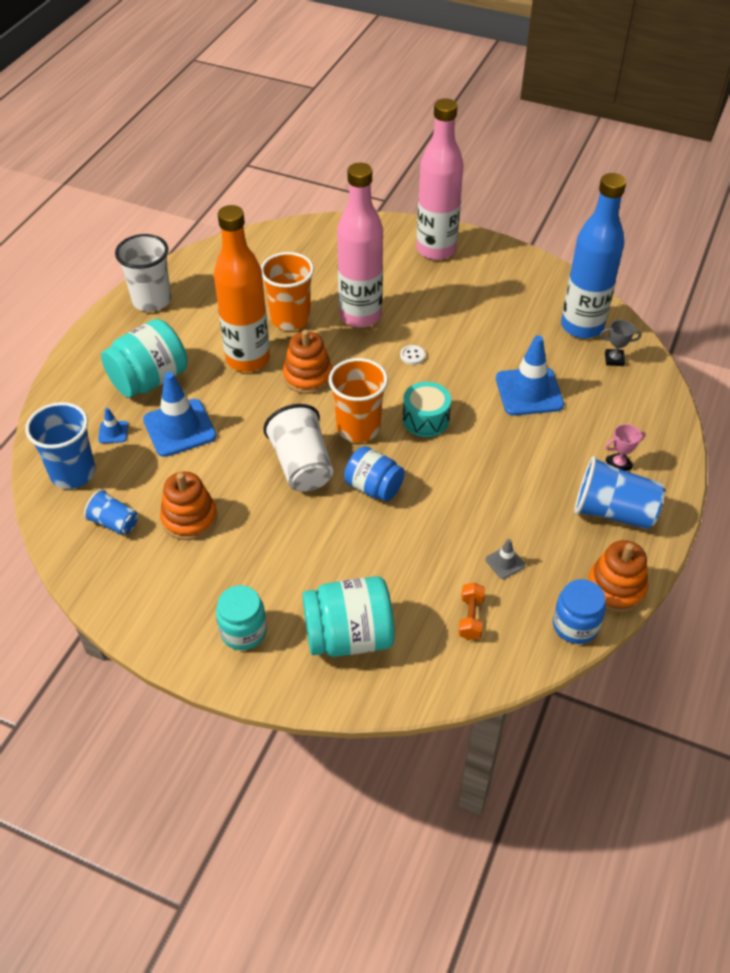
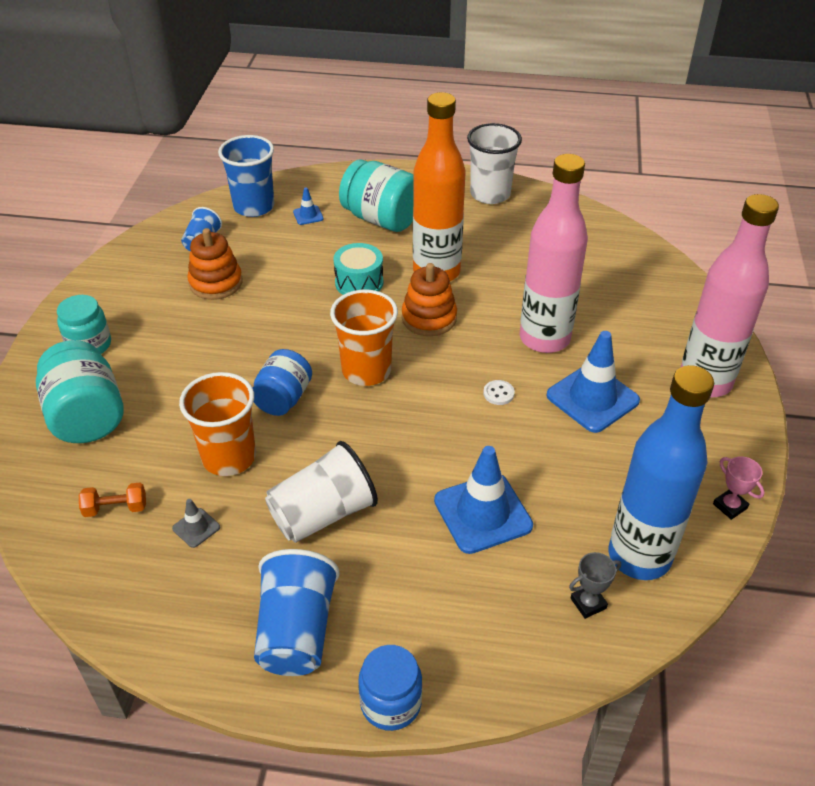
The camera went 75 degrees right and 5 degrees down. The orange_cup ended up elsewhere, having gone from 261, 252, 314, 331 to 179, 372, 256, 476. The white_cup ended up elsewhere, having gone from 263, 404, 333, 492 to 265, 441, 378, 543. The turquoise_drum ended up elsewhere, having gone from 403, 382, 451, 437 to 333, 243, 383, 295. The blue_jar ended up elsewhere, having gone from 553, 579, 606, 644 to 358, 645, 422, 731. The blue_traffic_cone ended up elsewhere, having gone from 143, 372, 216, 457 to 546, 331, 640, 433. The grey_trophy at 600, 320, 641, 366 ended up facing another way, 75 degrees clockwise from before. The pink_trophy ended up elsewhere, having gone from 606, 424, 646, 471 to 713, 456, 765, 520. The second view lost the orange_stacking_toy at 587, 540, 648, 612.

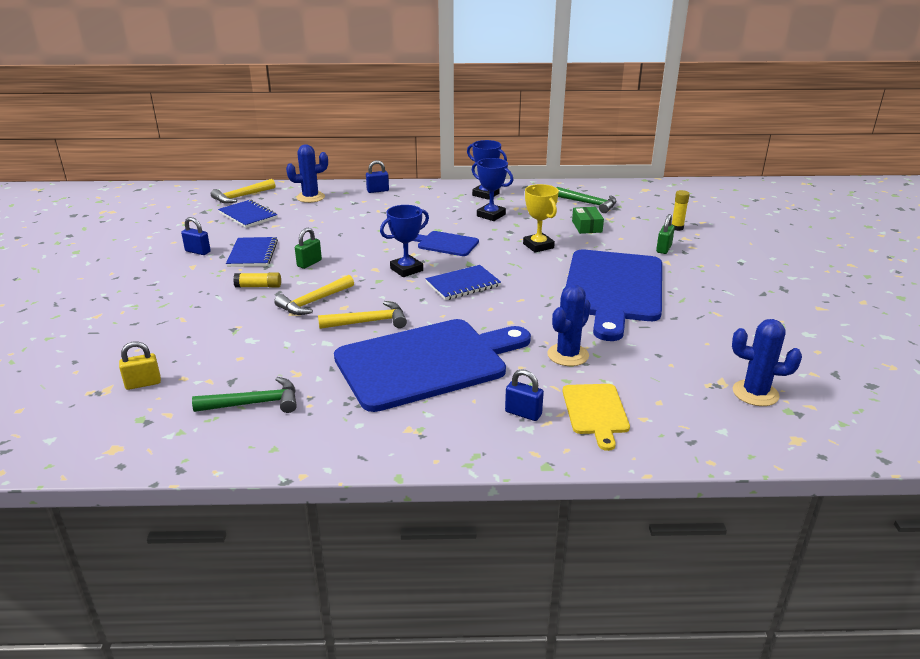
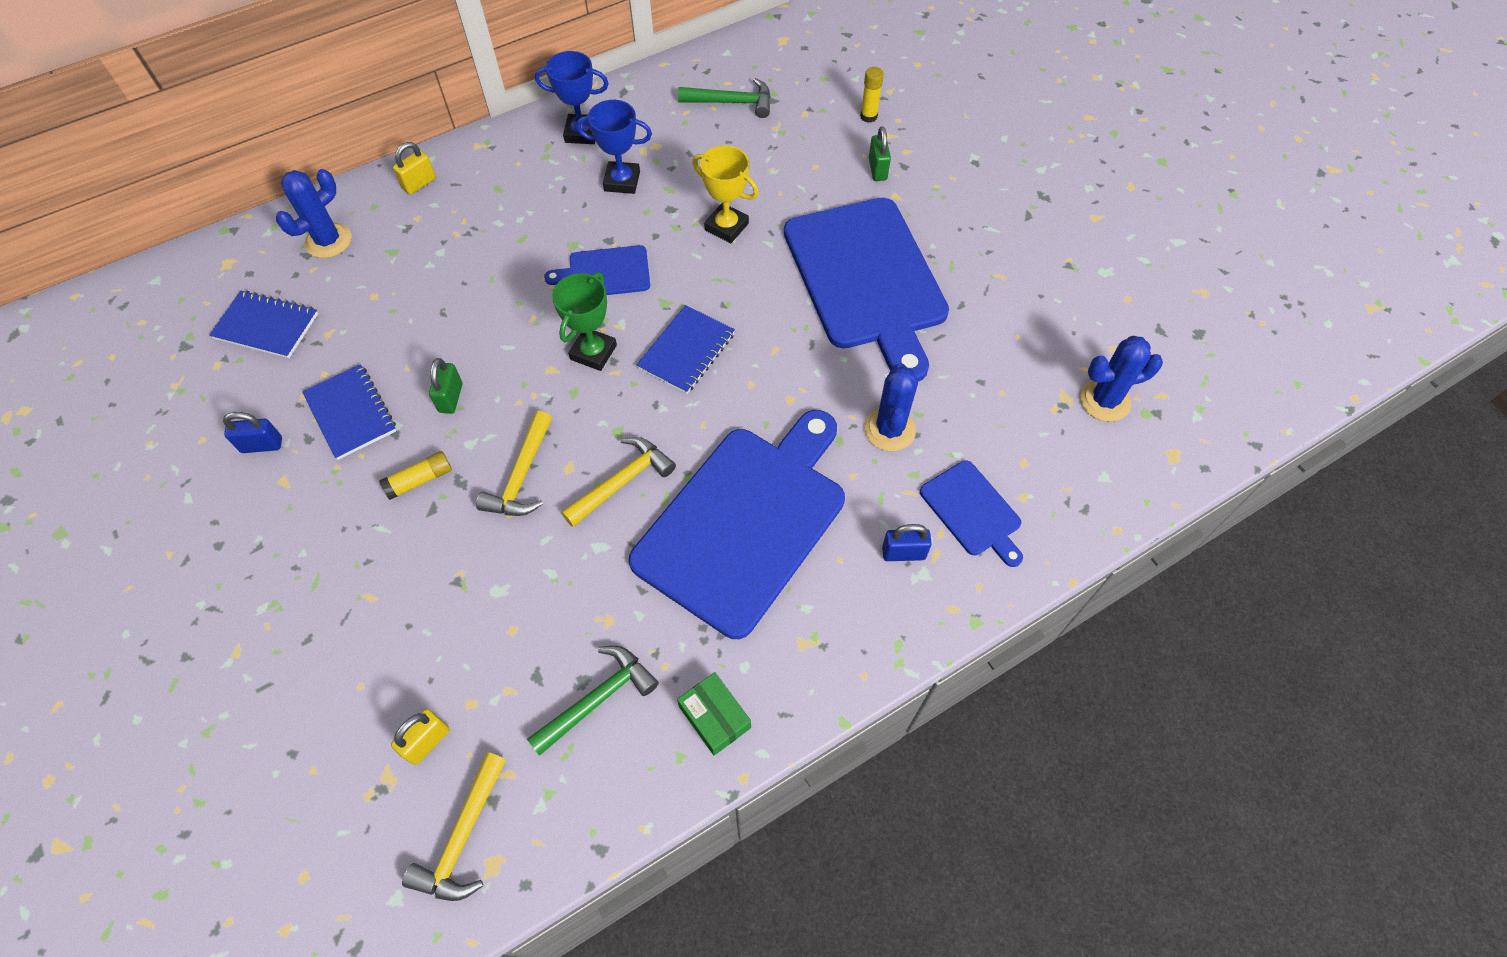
The camera went 30 degrees left and 30 degrees up. What was the blue_padlock at 366, 160, 389, 193 turned into the yellow_padlock at 393, 142, 436, 195. The yellow_hammer ended up elsewhere, having gone from 211, 179, 275, 204 to 402, 752, 506, 901. What was the blue_trophy at 380, 205, 429, 277 turned into the green_trophy at 552, 272, 617, 371. The green_box ended up elsewhere, having gone from 572, 207, 604, 234 to 677, 672, 751, 756. What was the yellow_cutting_board at 562, 384, 630, 451 turned into the blue_cutting_board at 920, 460, 1023, 567.

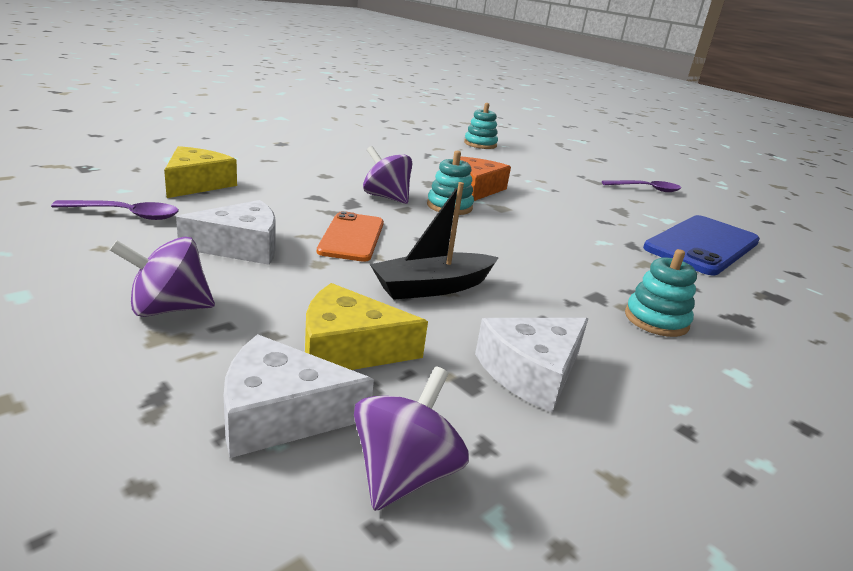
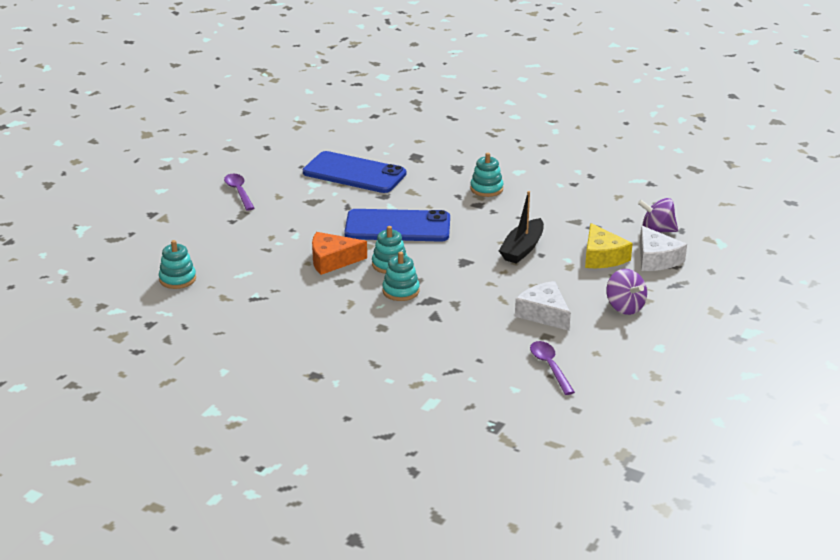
The camera went 105 degrees left and 5 degrees up. The second view gained the blue_phone at 344, 209, 450, 242. Where the purple_spinning_top stood at 363, 146, 412, 204, the turquoise_stacking_toy came to stand at 382, 252, 420, 301. The black_boat at 370, 182, 499, 300 ended up facing another way, 75 degrees clockwise from before. The second view lost the yellow_cheese at 164, 146, 237, 198. The second view lost the orange_phone at 317, 211, 384, 262. The second view lost the white_cheese at 475, 318, 588, 413.

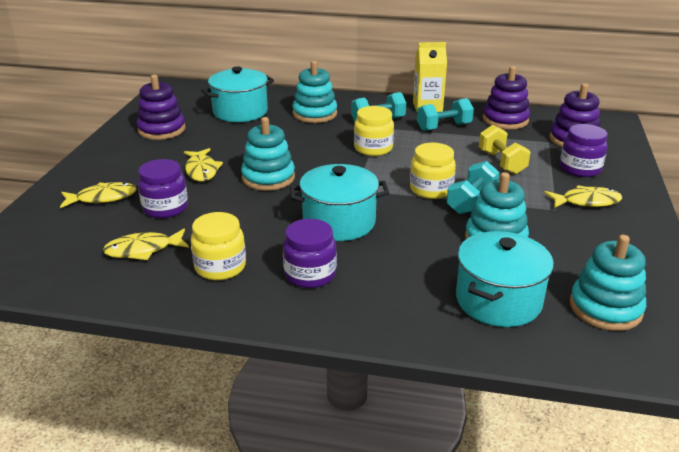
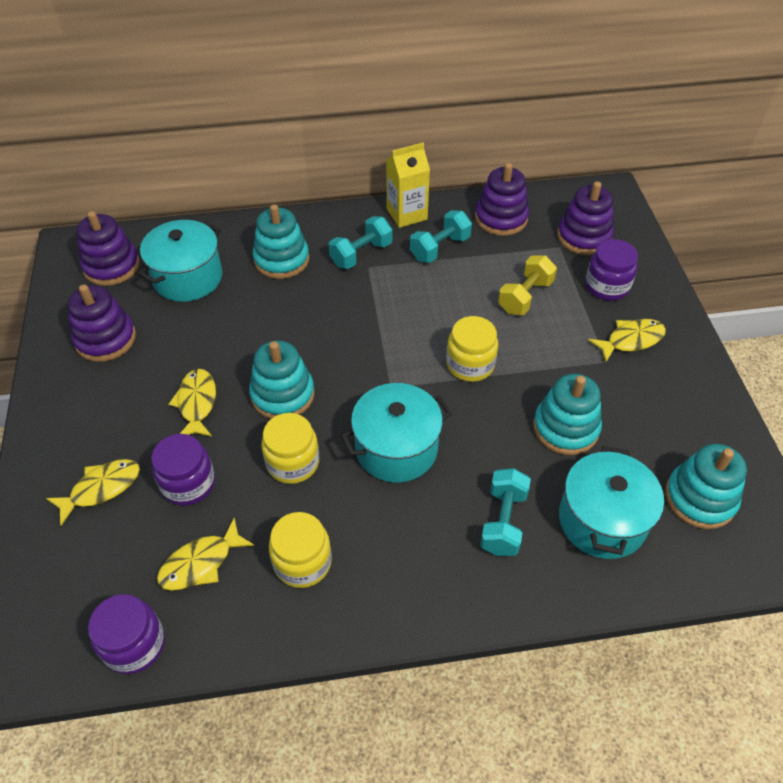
The camera went 20 degrees left and 20 degrees up. The second view gained the purple_stacking_toy at 77, 211, 140, 286. The purple_jar ended up elsewhere, having gone from 283, 219, 337, 288 to 88, 594, 165, 674. The yellow_fish at 184, 148, 223, 181 ended up facing another way, 150 degrees counterclockwise from before. The yellow_jar ended up elsewhere, having gone from 354, 106, 394, 156 to 261, 413, 319, 484. The turquoise_dumbbell ended up elsewhere, having gone from 446, 161, 499, 214 to 480, 468, 531, 556. The yellow_dumbbell at 479, 125, 531, 174 ended up facing another way, 75 degrees clockwise from before.

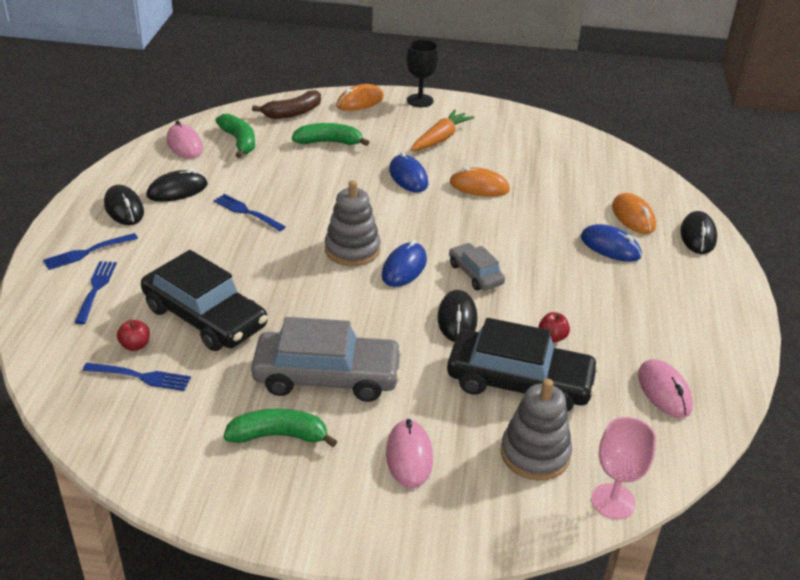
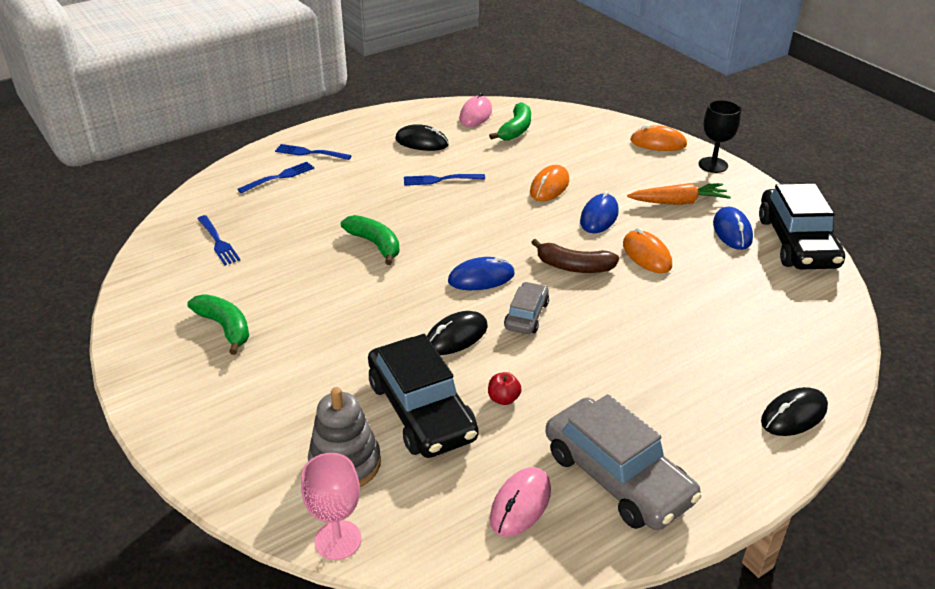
The camera went 50 degrees right and 0 degrees up. The green_banana ended up elsewhere, having gone from 292, 123, 369, 146 to 341, 215, 400, 265. The blue_fork at 213, 194, 286, 231 ended up facing another way, 90 degrees counterclockwise from before. The orange_mouse ended up elsewhere, having gone from 612, 193, 656, 234 to 530, 165, 569, 201. The brown_banana ended up elsewhere, having gone from 252, 90, 321, 119 to 531, 239, 619, 273. The grey_car ended up elsewhere, having gone from 251, 317, 403, 402 to 546, 394, 702, 530. The blue_mouse ended up elsewhere, having gone from 581, 224, 642, 262 to 713, 207, 753, 250. The black_car ended up elsewhere, having gone from 141, 250, 268, 351 to 759, 183, 845, 269. The second view lost the black_mouse at 104, 185, 144, 225. The second view lost the red_apple at 117, 320, 150, 351. The second view lost the grey_stacking_toy at 325, 180, 380, 266. The second view lost the pink_mouse at 386, 419, 433, 488.

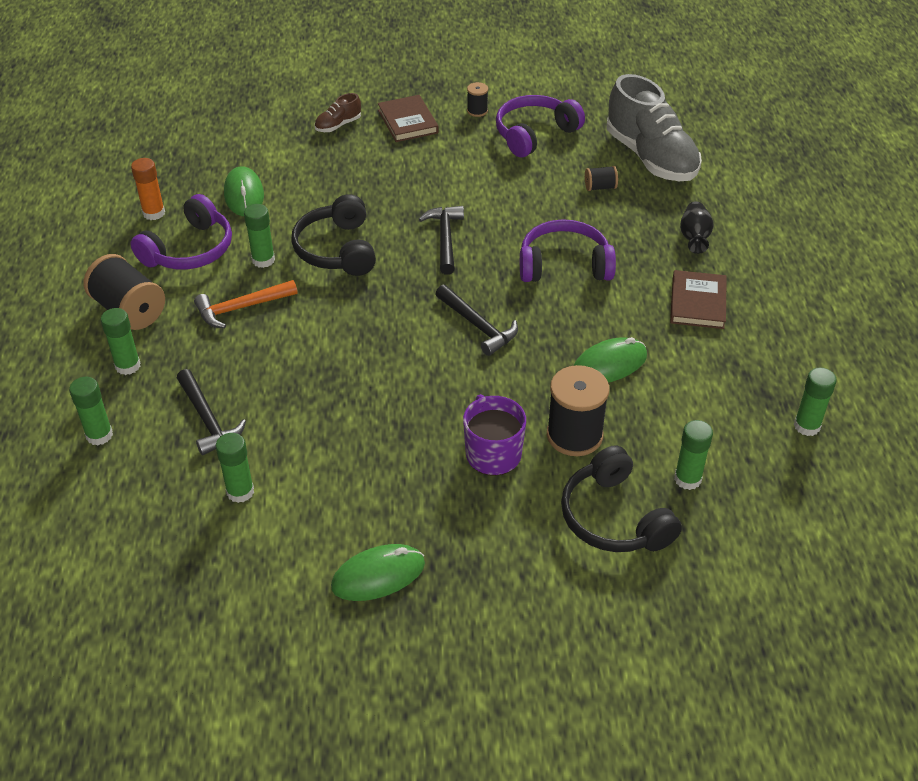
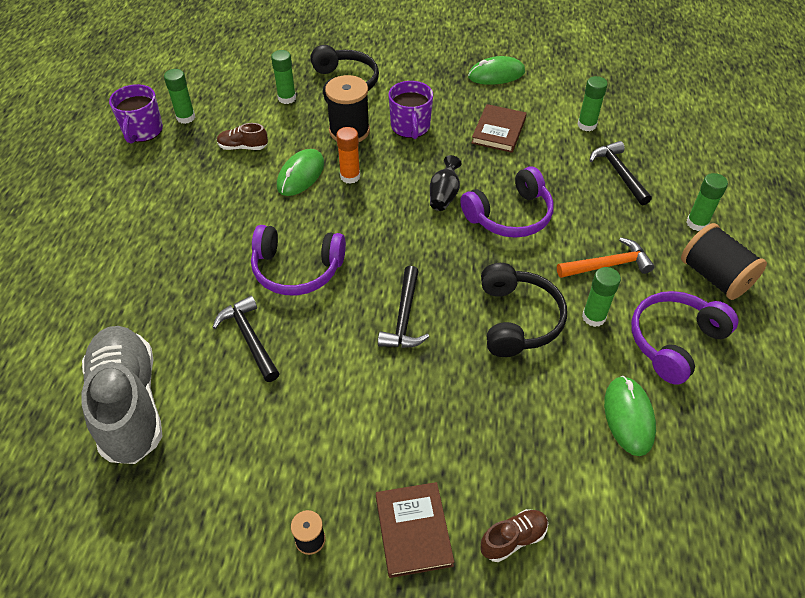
The camera went 170 degrees left and 5 degrees up. The second view gained the purple_mug at 109, 84, 163, 143. The black_hammer ended up elsewhere, having gone from 435, 285, 518, 356 to 212, 295, 280, 382. The second view gained the brown_shoe at 217, 123, 268, 150. The green_mouse at 574, 337, 647, 383 ended up facing another way, 45 degrees counterclockwise from before. The orange_glue_stick ended up elsewhere, having gone from 131, 158, 165, 220 to 336, 127, 360, 184. The black_vase ended up elsewhere, having gone from 680, 201, 714, 254 to 430, 155, 461, 211. The purple_headphones ended up elsewhere, having gone from 496, 95, 585, 157 to 460, 167, 554, 238. The brown_book ended up elsewhere, having gone from 670, 270, 727, 329 to 471, 104, 527, 153. The second view lost the green_glue_stick at 69, 377, 113, 445. The second view lost the black_spool at 585, 166, 618, 191.

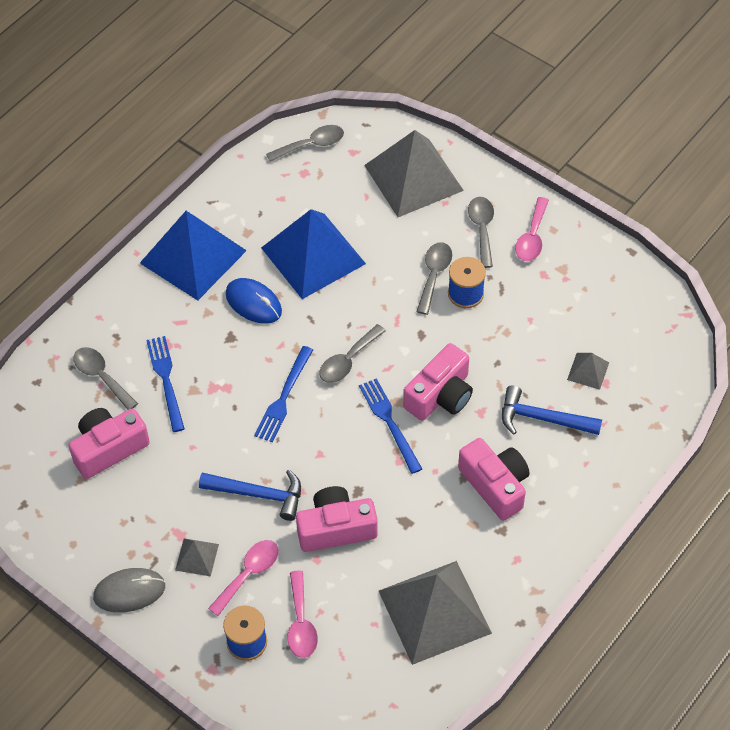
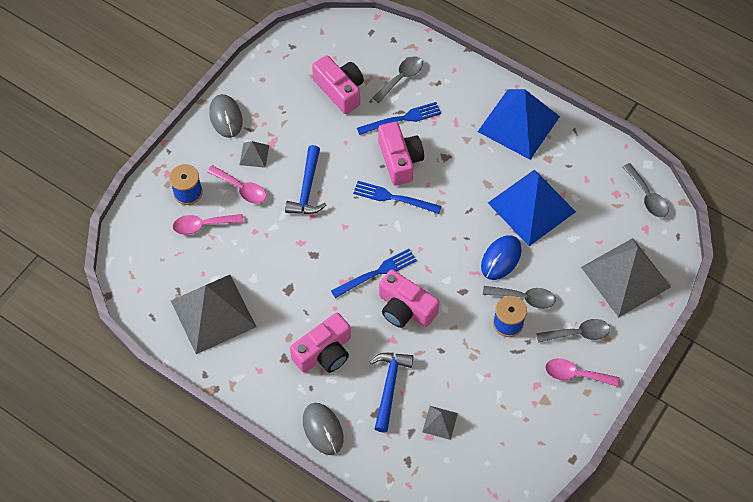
The camera went 85 degrees right and 5 degrees up. The second view gained the grey_mouse at 303, 403, 344, 455. The pink_camera ended up elsewhere, having gone from 296, 486, 378, 552 to 378, 122, 424, 185. The blue_mouse ended up elsewhere, having gone from 226, 278, 282, 324 to 481, 235, 522, 280. The second view lost the grey_spoon at 319, 324, 386, 383.

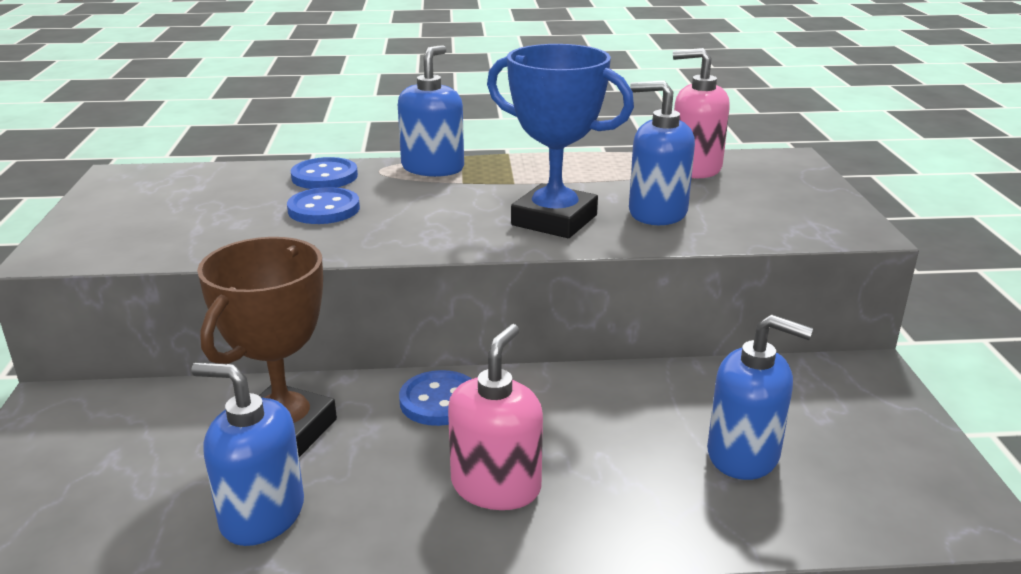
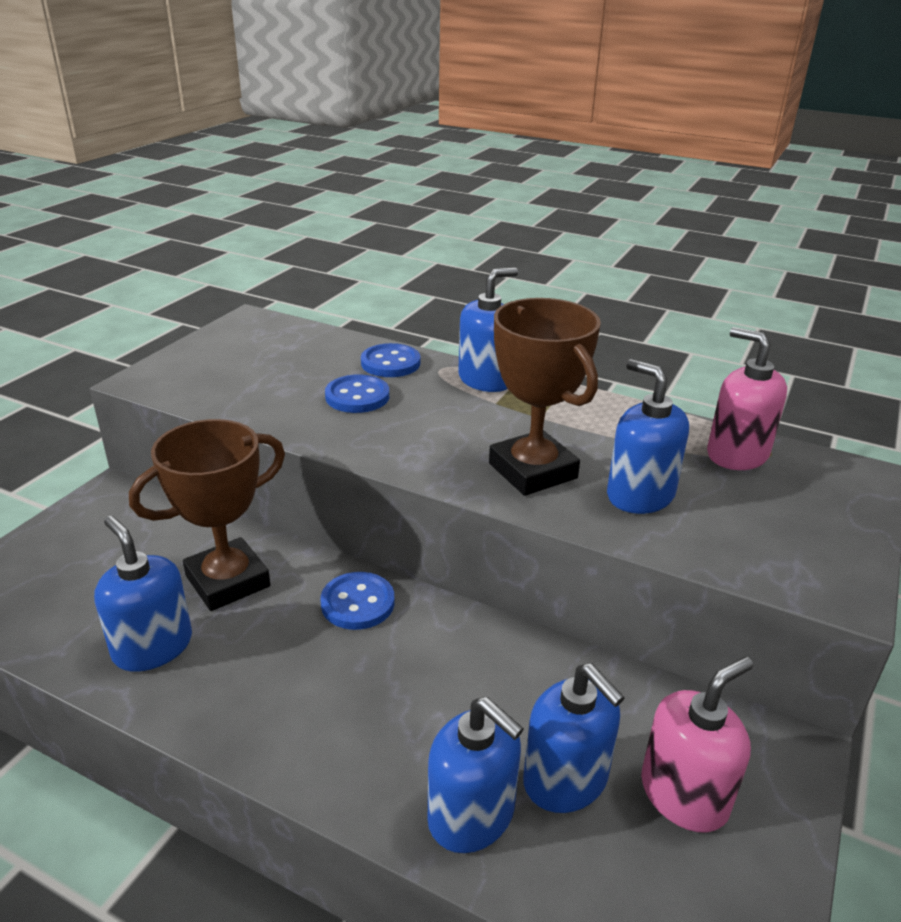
The camera went 30 degrees right and 5 degrees up. The second view gained the blue_soap_dispenser at 428, 697, 524, 853. What was the blue_trophy at 487, 44, 634, 238 turned into the brown_trophy at 489, 298, 601, 496. The pink_soap_dispenser ended up elsewhere, having gone from 448, 324, 543, 510 to 641, 657, 753, 833.

